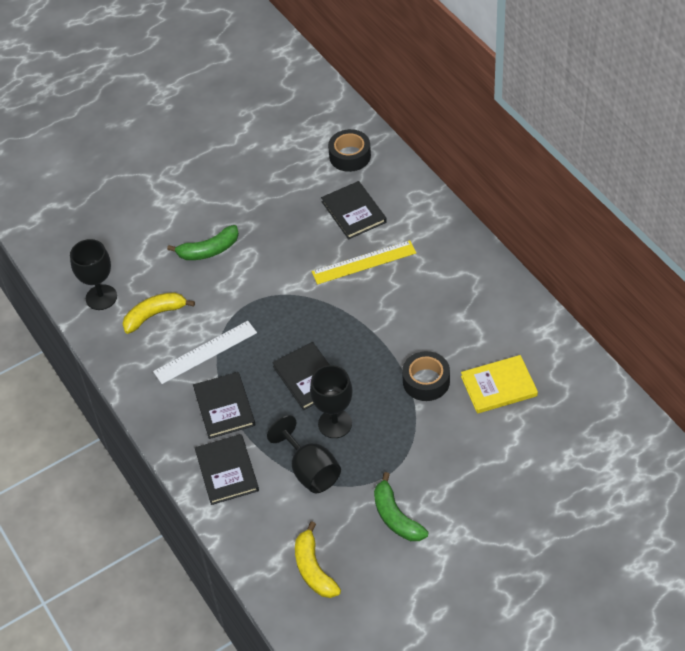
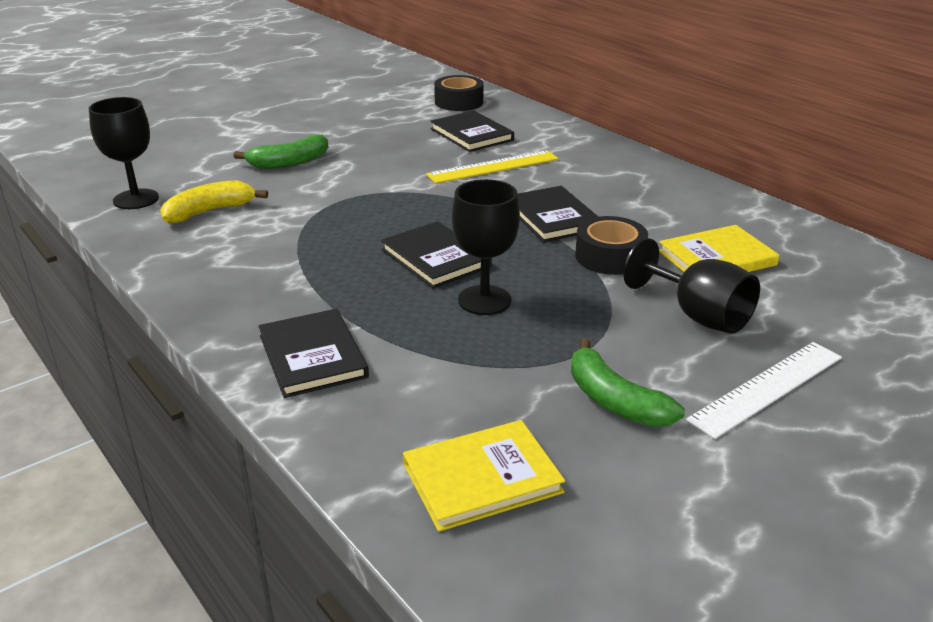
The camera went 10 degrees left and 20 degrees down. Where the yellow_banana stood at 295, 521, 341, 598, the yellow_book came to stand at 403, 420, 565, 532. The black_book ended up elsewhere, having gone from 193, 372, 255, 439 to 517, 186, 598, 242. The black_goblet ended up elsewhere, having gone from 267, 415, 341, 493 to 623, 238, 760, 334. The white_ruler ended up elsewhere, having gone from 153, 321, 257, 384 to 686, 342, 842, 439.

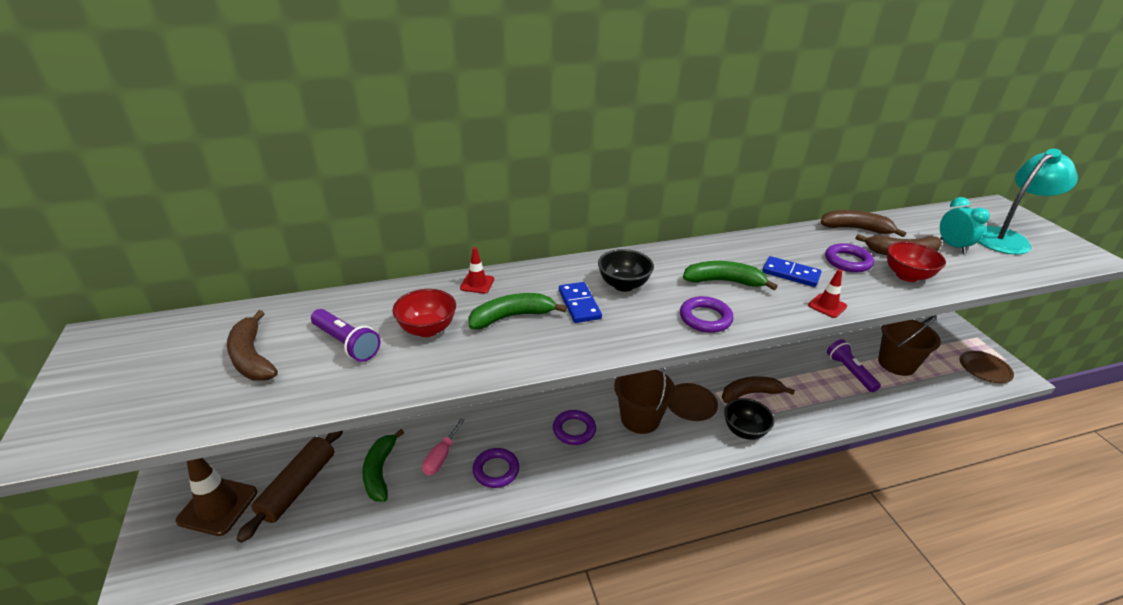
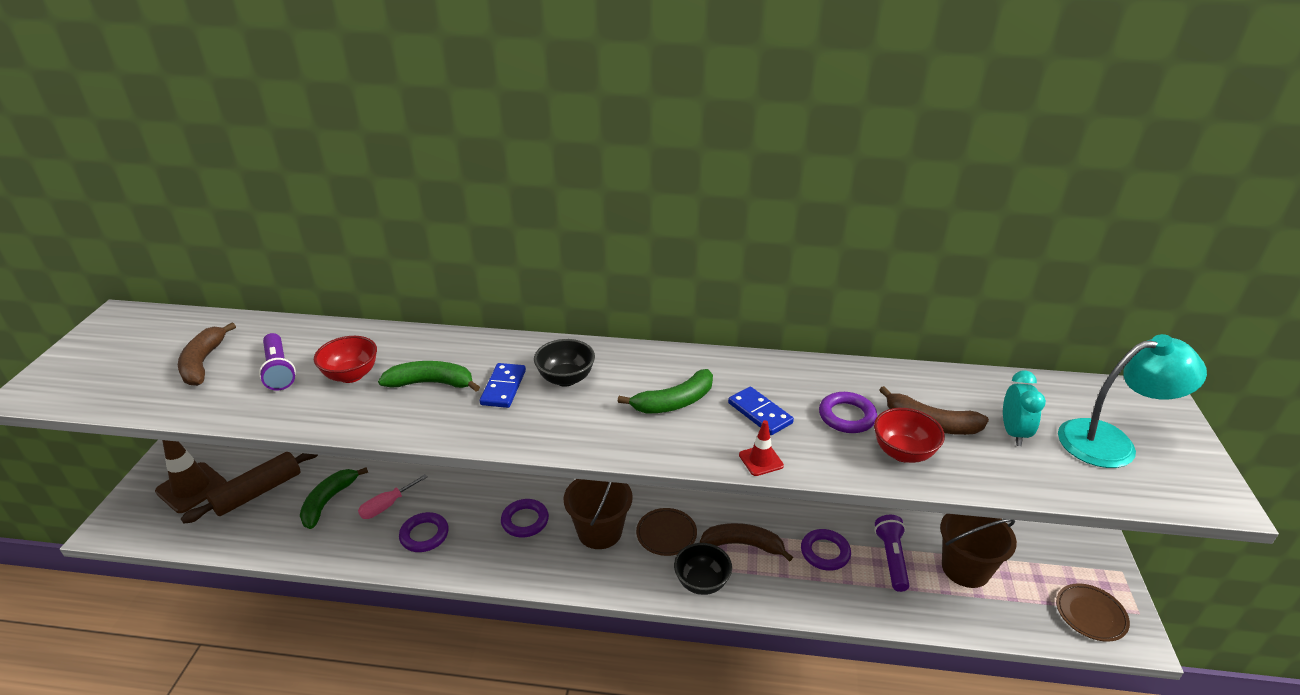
The camera went 25 degrees right and 0 degrees up. The green_banana at 683, 261, 778, 290 ended up facing another way, 120 degrees clockwise from before. The purple_ring ended up elsewhere, having gone from 680, 296, 734, 333 to 801, 529, 851, 571. The second view lost the red_traffic_cone at 460, 247, 494, 294. The second view lost the brown_banana at 821, 210, 906, 237.

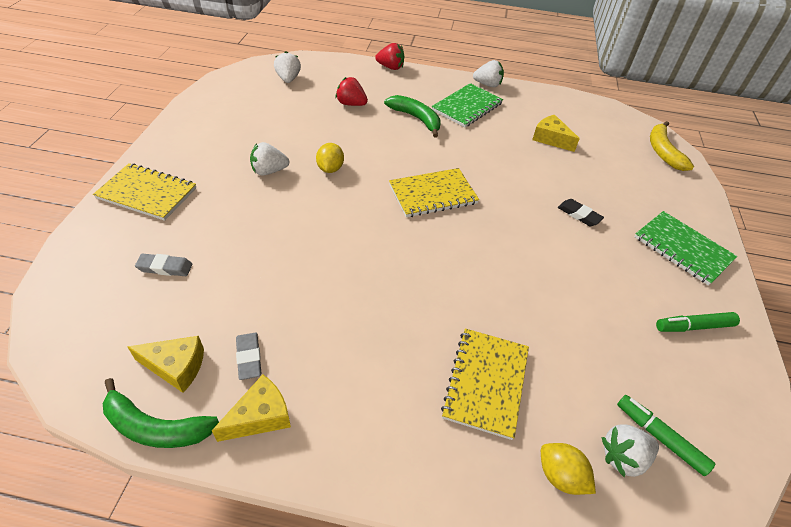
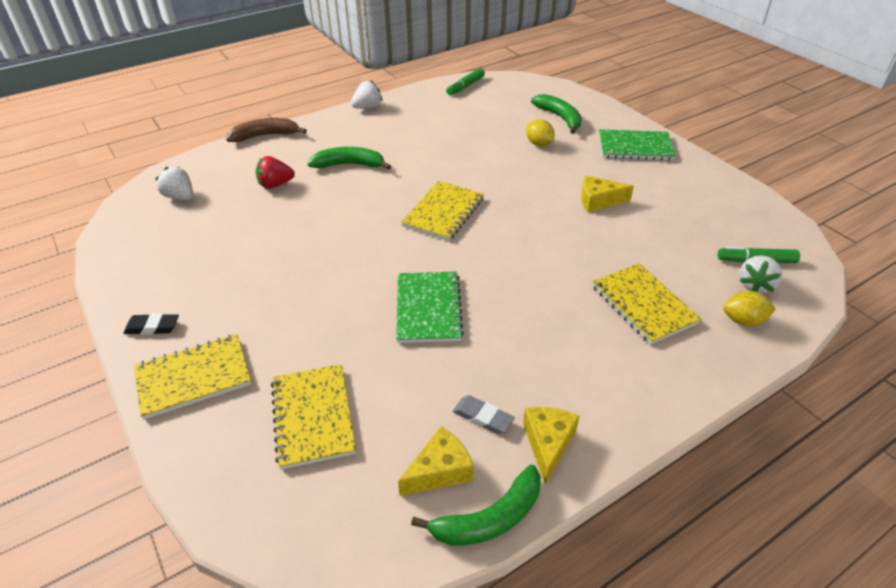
The camera went 40 degrees left and 5 degrees down. The black_eraser ended up elsewhere, having gone from 558, 199, 604, 226 to 123, 313, 179, 335. Where the red_strawberry stood at 375, 43, 405, 70, the brown_banana came to stand at 226, 118, 307, 142. Where the grey_eraser stood at 135, 254, 193, 276, the yellow_notebook came to stand at 271, 364, 356, 470. The green_notebook ended up elsewhere, having gone from 432, 83, 503, 127 to 396, 271, 464, 343. The green_marker ended up elsewhere, having gone from 656, 312, 740, 332 to 446, 68, 485, 95. The yellow_lemon ended up elsewhere, having gone from 316, 143, 344, 173 to 526, 119, 555, 146. The second view gained the green_banana at 531, 94, 582, 134. The yellow_cheese ended up elsewhere, having gone from 532, 115, 580, 152 to 581, 175, 634, 212. The second view lost the white_strawberry at 250, 142, 289, 176. The second view lost the yellow_banana at 650, 121, 694, 171.

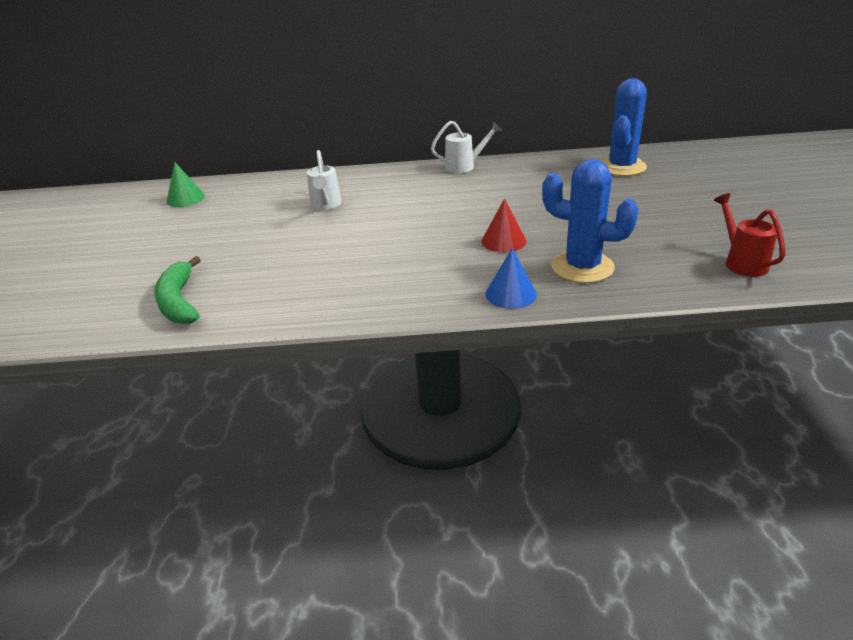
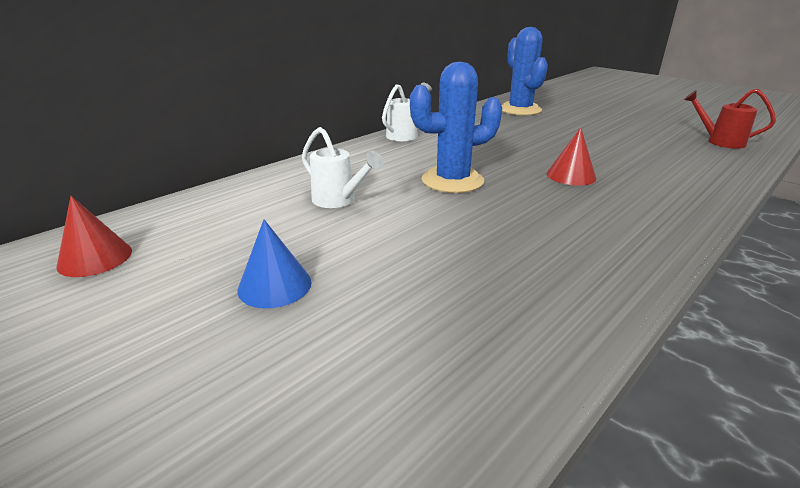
The camera went 45 degrees left and 5 degrees down. What was the green_cone at 167, 162, 205, 207 turned into the red_cone at 56, 196, 132, 277. The blue_cone ended up elsewhere, having gone from 486, 248, 537, 309 to 237, 219, 312, 308. The blue_cactus ended up elsewhere, having gone from 542, 159, 639, 283 to 410, 62, 502, 193. The second view lost the green_banana at 154, 256, 201, 324.

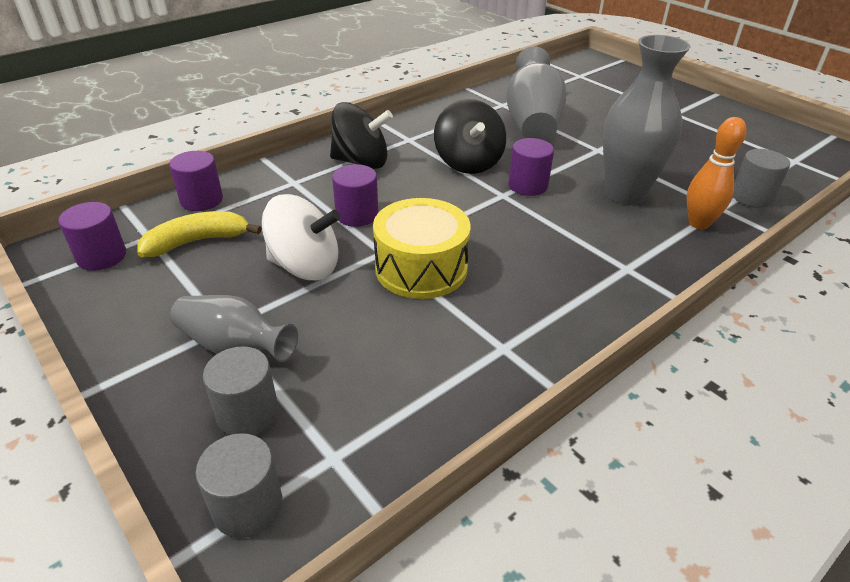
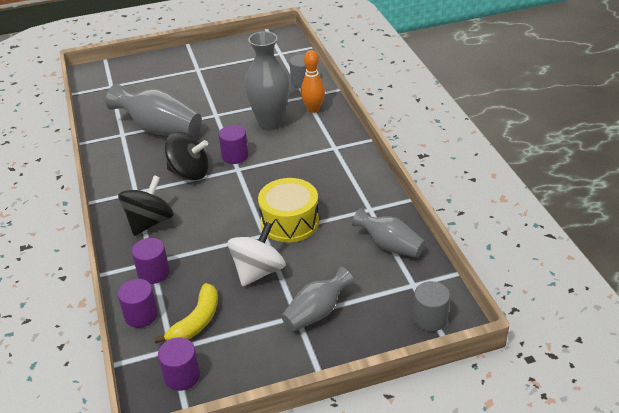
The camera went 65 degrees left and 0 degrees up. The purple_cylinder ended up elsewhere, having gone from 332, 164, 378, 227 to 132, 238, 170, 284. The yellow_banana at 137, 211, 261, 257 ended up facing another way, 150 degrees counterclockwise from before. The second view gained the grey_vase at 352, 208, 425, 258. The second view lost the grey_cylinder at 203, 346, 279, 435.

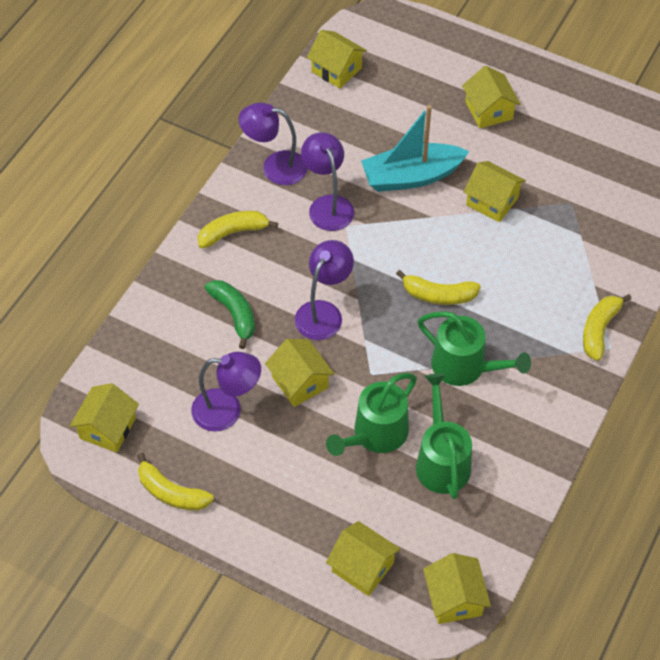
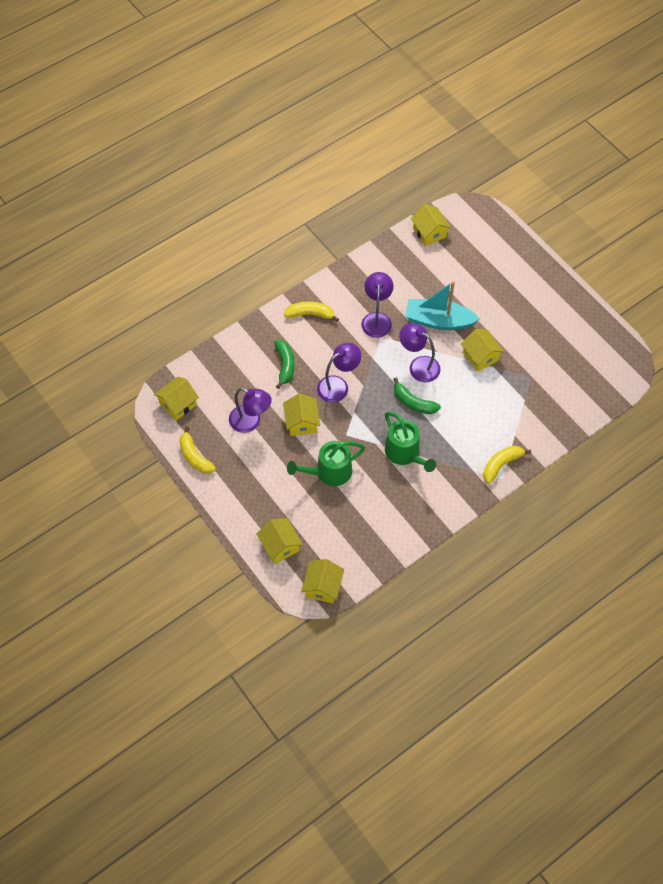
The camera went 25 degrees right and 5 degrees up. What was the yellow_banana at 396, 270, 481, 305 turned into the green_banana at 393, 378, 441, 414. The purple_lamp ended up elsewhere, having gone from 239, 102, 307, 185 to 399, 323, 441, 382. The second view lost the green_watering_can at 416, 373, 472, 499. The second view lost the yellow_house at 462, 66, 521, 128.

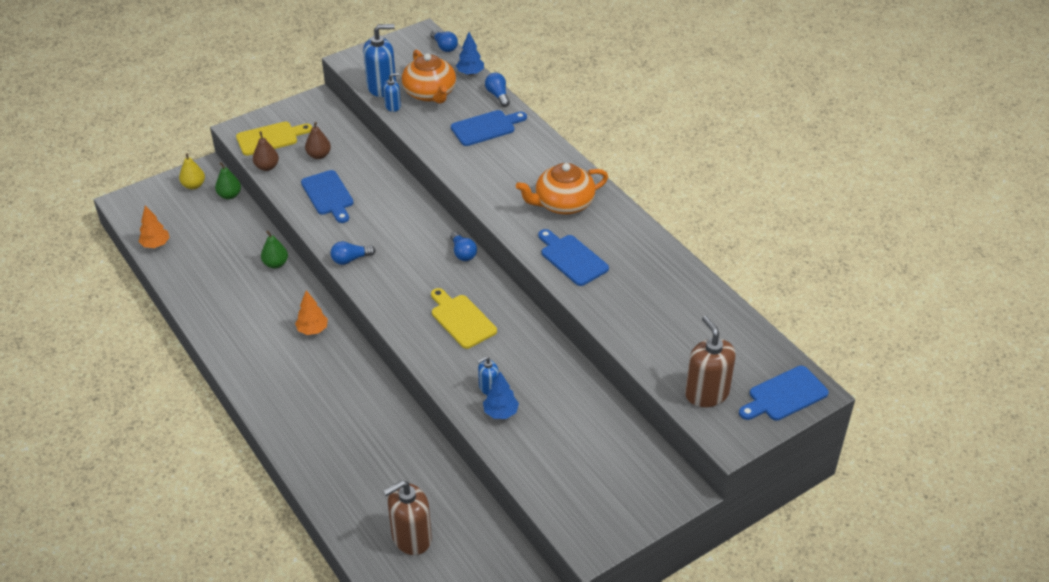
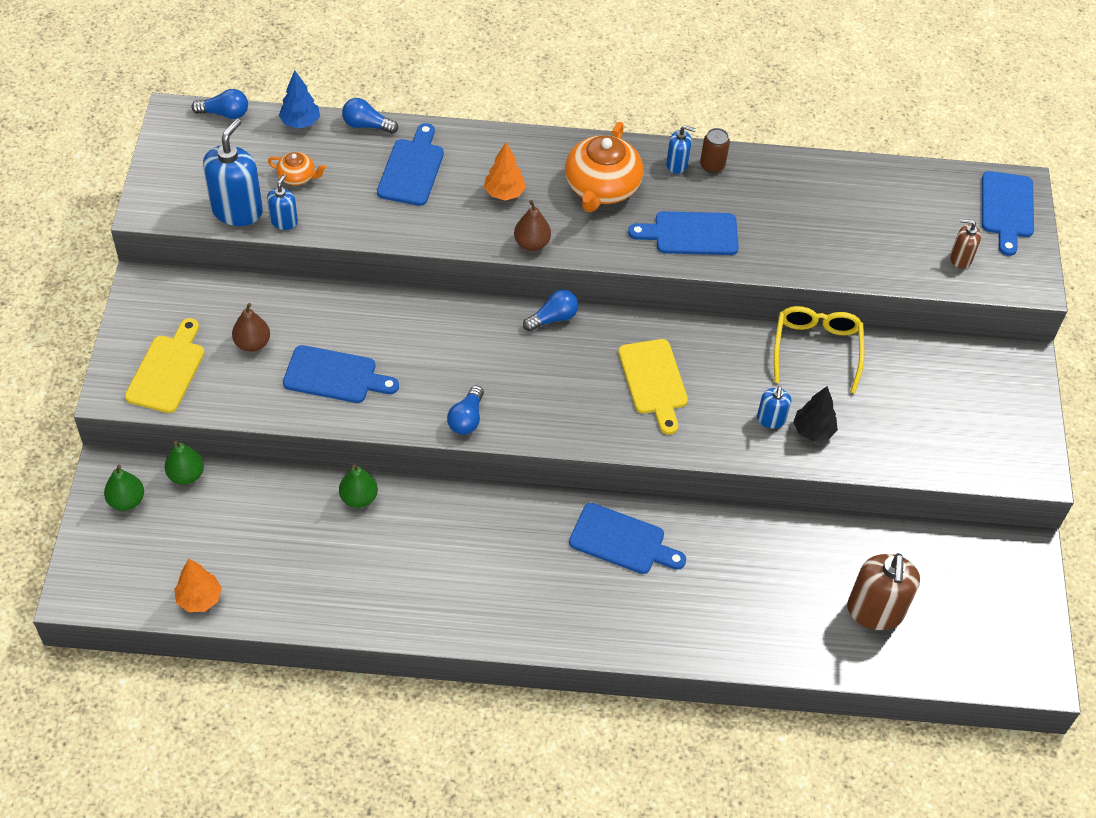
The camera went 55 degrees left and 10 degrees up. What was the yellow_pear at 179, 153, 205, 189 turned into the green_pear at 104, 465, 144, 511. The size of the orange_teapot at 402, 49, 456, 104 changed by a factor of 0.48. The orange_tree ended up elsewhere, having gone from 295, 290, 328, 335 to 484, 143, 526, 201. The brown_pear ended up elsewhere, having gone from 253, 131, 279, 171 to 514, 200, 551, 251. The blue_light_bulb at 450, 231, 477, 261 ended up facing another way, 45 degrees counterclockwise from before. The second view gained the blue_cutting_board at 569, 503, 686, 574. The yellow_cutting_board at 431, 288, 497, 349 ended up facing another way, 105 degrees counterclockwise from before. The second view gained the blue_soap_dispenser at 666, 126, 696, 174. The second view gained the brown_can at 700, 128, 730, 173. The second view gained the yellow_glasses at 774, 306, 864, 393. What was the blue_tree at 483, 372, 519, 419 turned into the black_tree at 793, 386, 838, 442. The size of the brown_soap_dispenser at 685, 316, 736, 407 changed by a factor of 0.53.

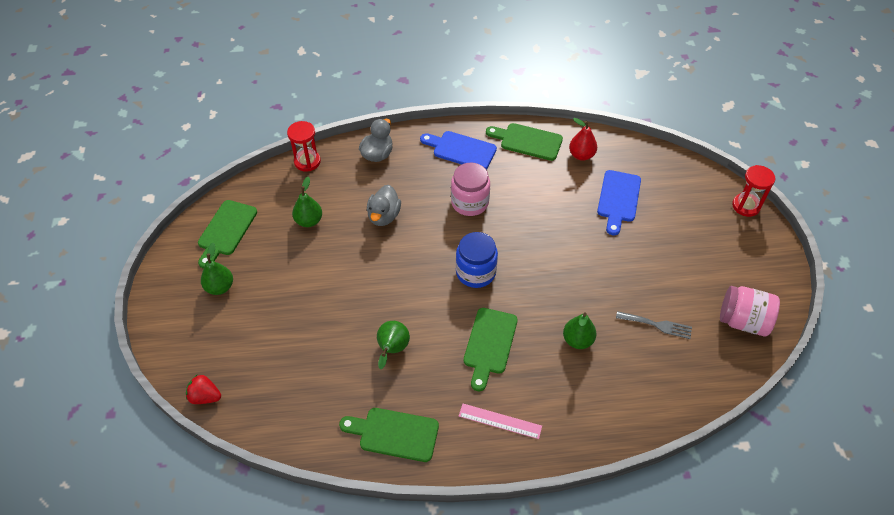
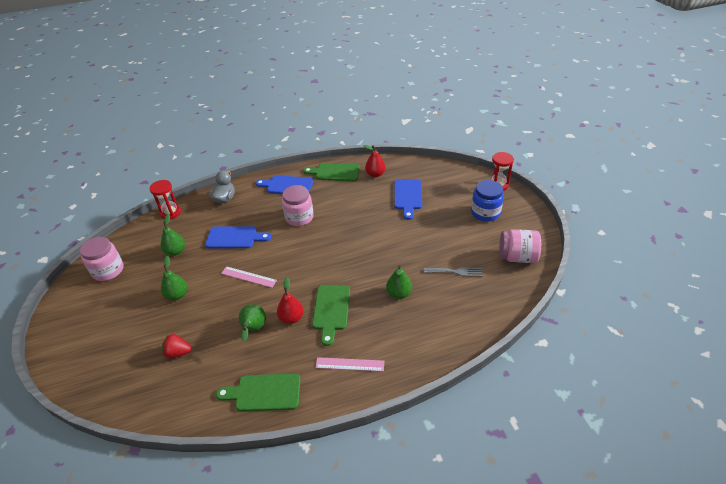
The camera went 10 degrees left and 10 degrees down. Where the green_cutting_board stood at 198, 200, 257, 269, the pink_jar came to stand at 80, 237, 124, 281. The green_pear ended up elsewhere, having gone from 201, 243, 233, 295 to 161, 256, 187, 300. The red_strawberry ended up elsewhere, having gone from 186, 375, 221, 404 to 162, 334, 191, 359. Where the grey_duck stood at 367, 185, 401, 226, the blue_cutting_board came to stand at 205, 226, 271, 249. The second view gained the pink_ruler at 221, 266, 277, 288. The second view gained the red_pear at 277, 278, 304, 324. The blue_jar ended up elsewhere, having gone from 456, 232, 498, 288 to 471, 180, 504, 222.

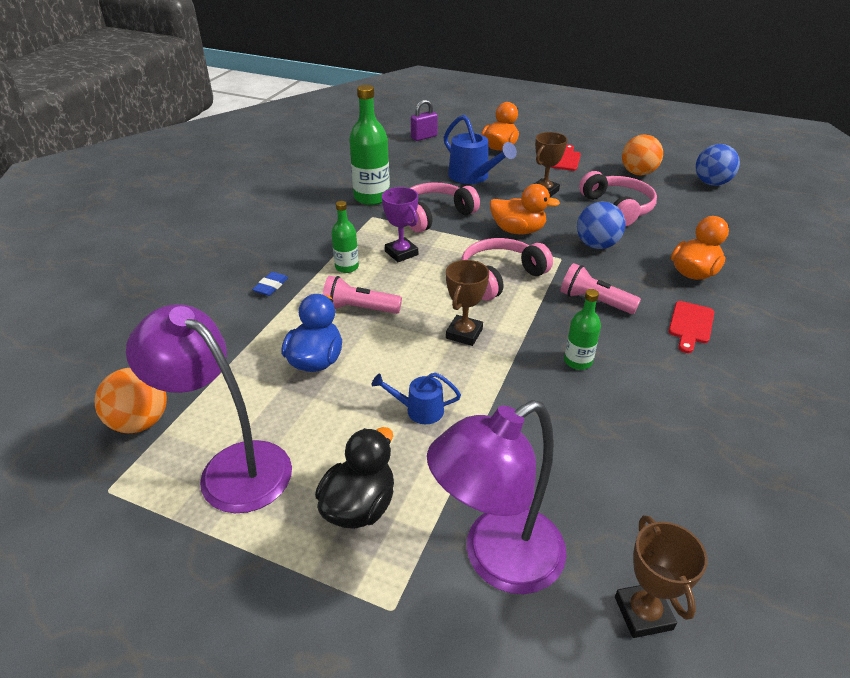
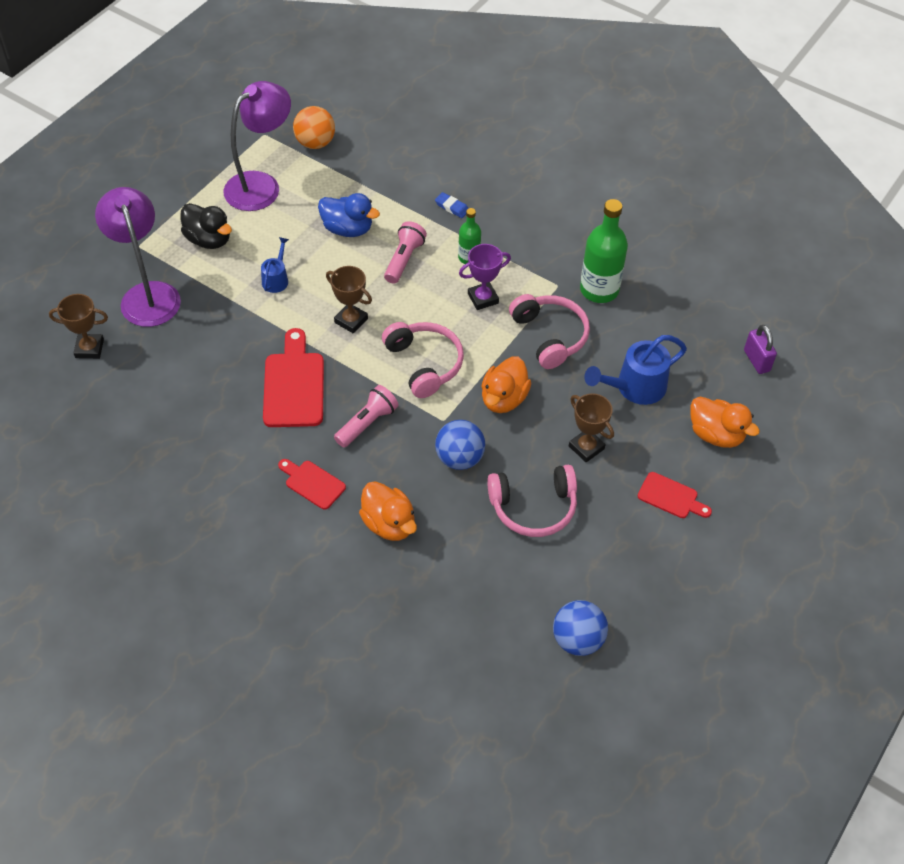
The camera went 100 degrees right and 15 degrees up. Where the green_bottle stood at 564, 289, 601, 370, the red_cutting_board came to stand at 263, 328, 324, 427. The second view lost the orange_ball at 622, 135, 663, 175.

